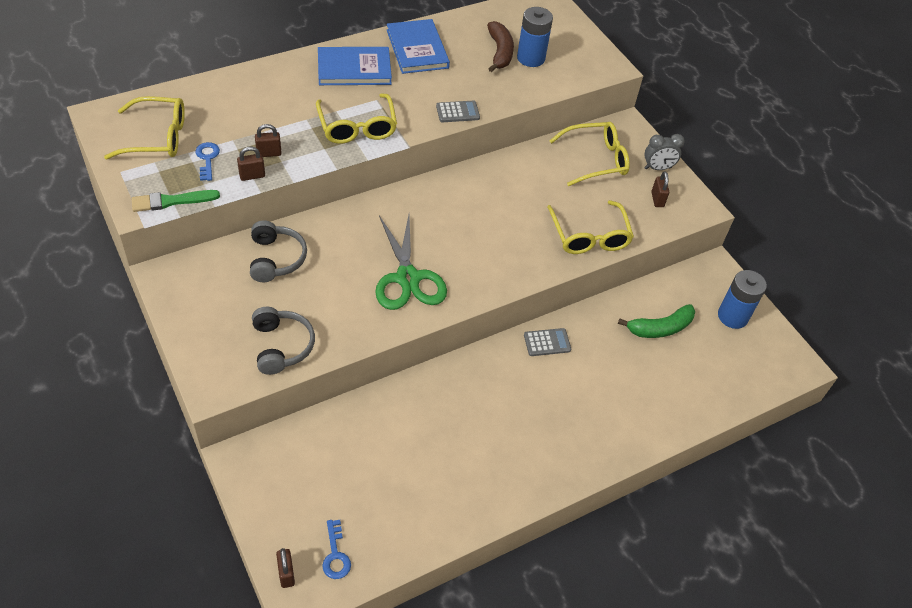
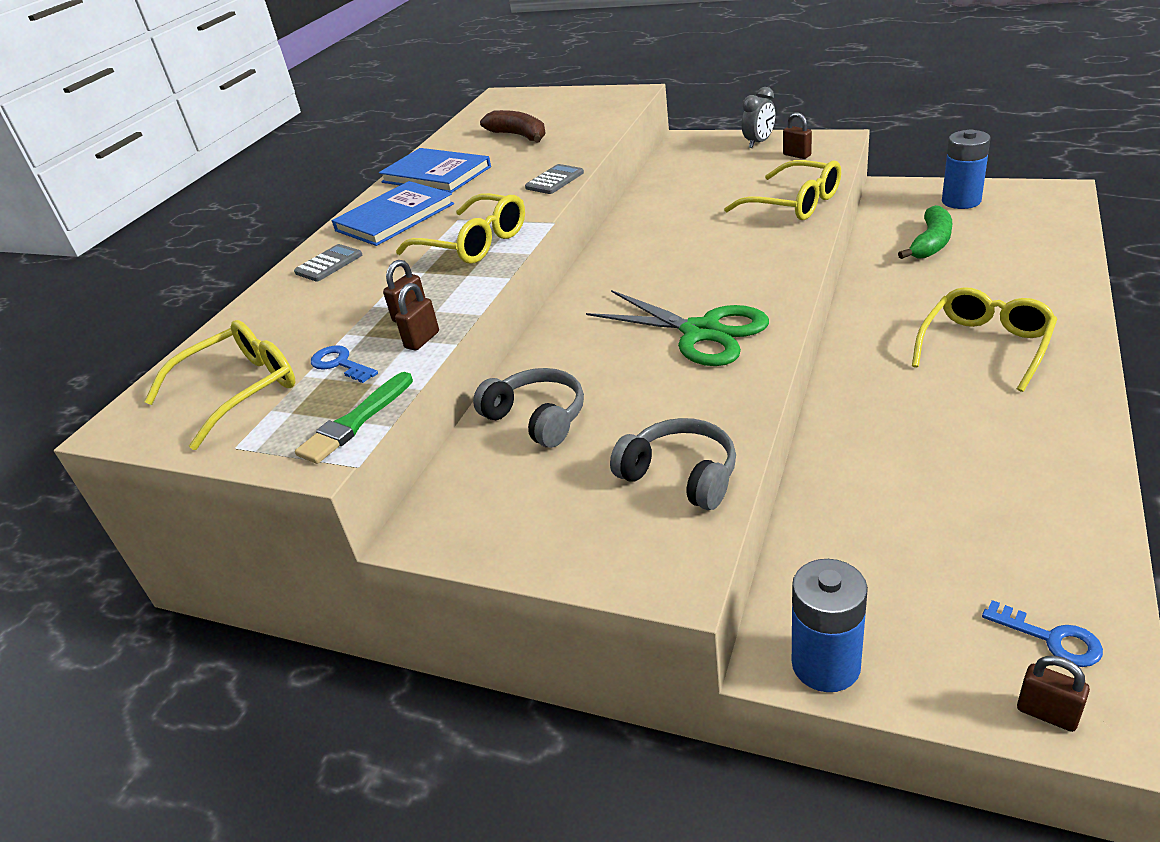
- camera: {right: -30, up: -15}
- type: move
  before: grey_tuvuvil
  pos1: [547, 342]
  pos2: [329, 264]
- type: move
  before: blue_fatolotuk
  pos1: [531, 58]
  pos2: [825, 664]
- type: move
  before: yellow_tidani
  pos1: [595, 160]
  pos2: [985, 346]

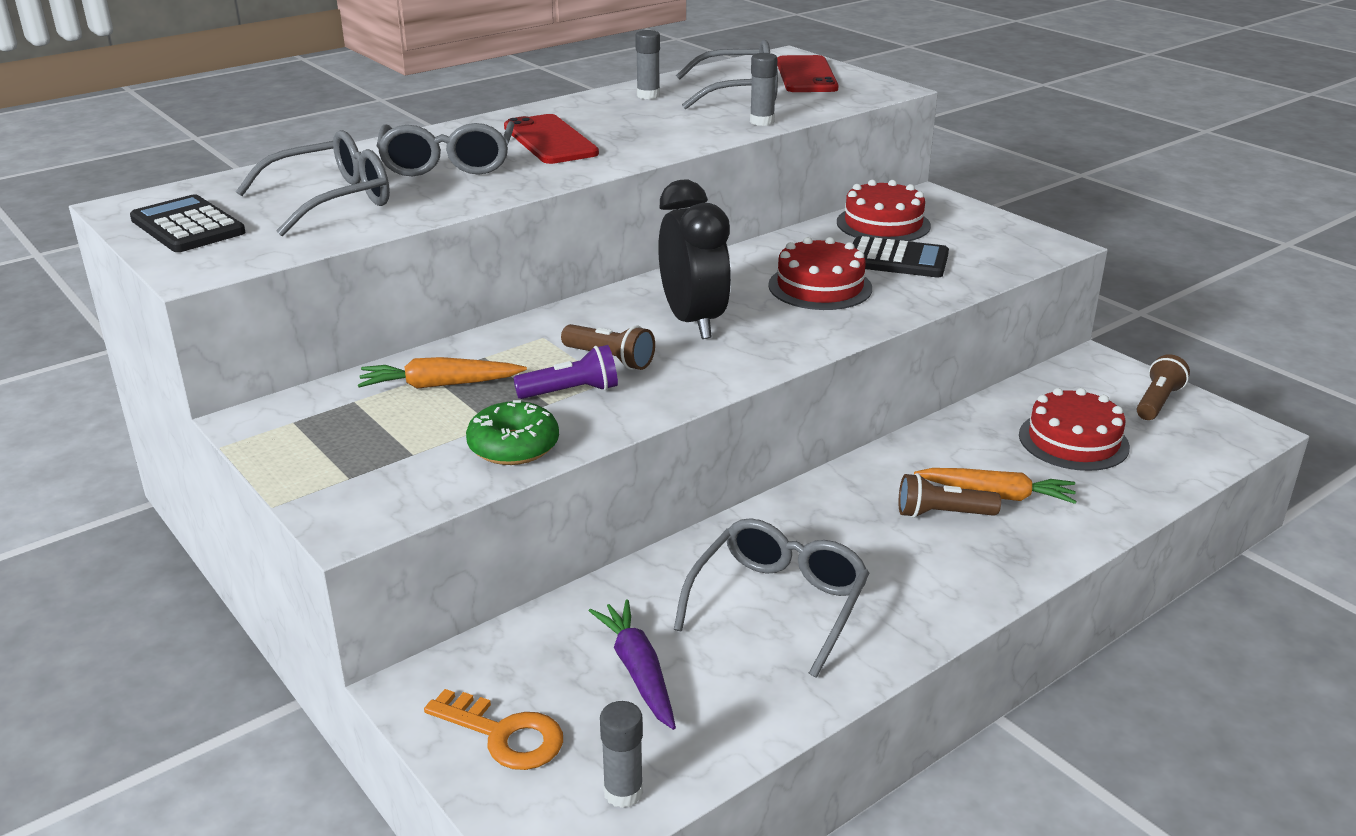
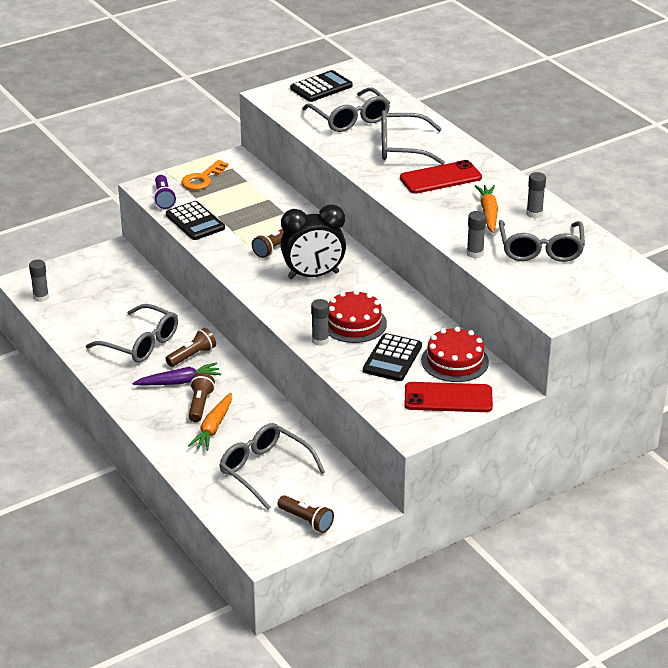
- camera: {right: 95, up: 5}
- type: move
  before: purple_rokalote
  pos1: [638, 671]
  pos2: [179, 382]
- type: move
  before: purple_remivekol
  pos1: [571, 392]
  pos2: [164, 198]
- type: insert
  after: brown_remivekol
  pos2: [192, 356]
- type: replace
  before: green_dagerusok
  after: black_tuvuvil
  pos1: [513, 446]
  pos2: [195, 222]
- type: move
  before: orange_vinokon
  pos1: [504, 734]
  pos2: [202, 179]
- type: replace
  before: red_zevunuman
  after: grey_tidani
  pos1: [1073, 441]
  pos2: [264, 470]
- type: insert
  after: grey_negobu
  pos2: [320, 340]
- type: move
  before: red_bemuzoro
  pos1: [806, 75]
  pos2: [448, 398]
- type: move
  before: orange_rokalote
  pos1: [439, 385]
  pos2: [488, 213]

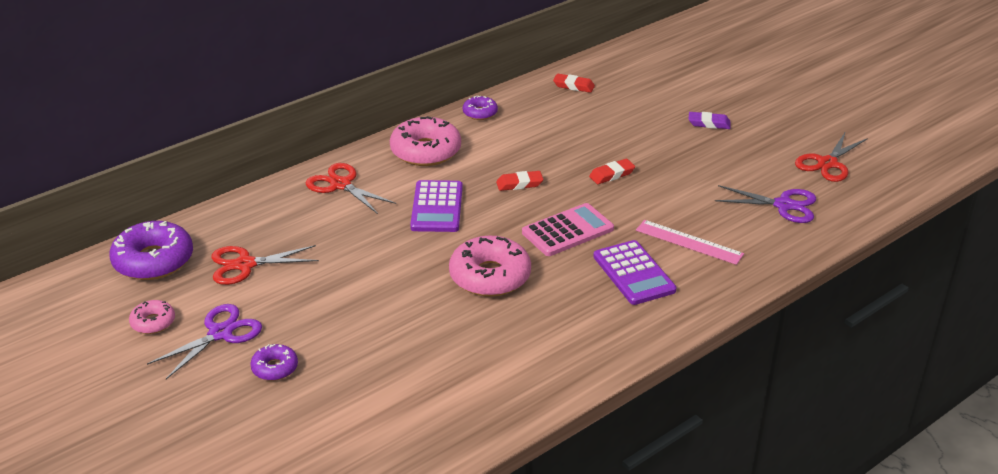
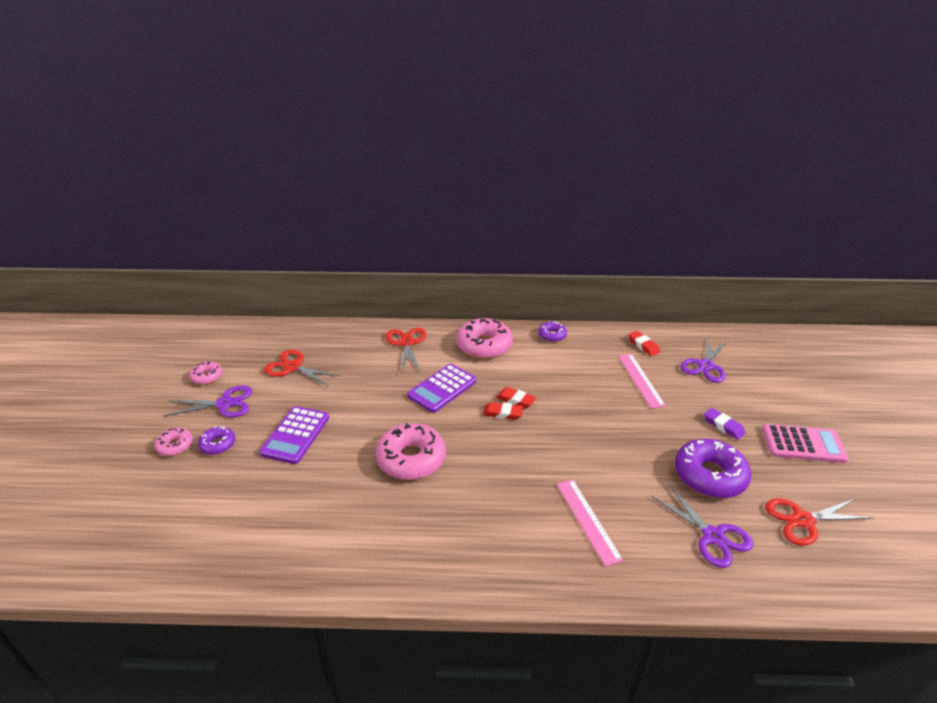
- camera: {right: 40, up: 0}
- type: insert
  after: pink_dagerusok
  pos2: [175, 446]
- type: move
  before: purple_tuvuvil
  pos1: [633, 273]
  pos2: [295, 435]
- type: move
  before: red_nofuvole
  pos1: [611, 174]
  pos2: [503, 413]
- type: insert
  after: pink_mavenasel
  pos2: [640, 380]
- type: move
  before: purple_dagerusok
  pos1: [153, 260]
  pos2: [709, 476]
- type: insert
  after: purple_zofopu
  pos2: [705, 366]
- type: move
  before: pink_tuvuvil
  pos1: [568, 231]
  pos2: [803, 444]

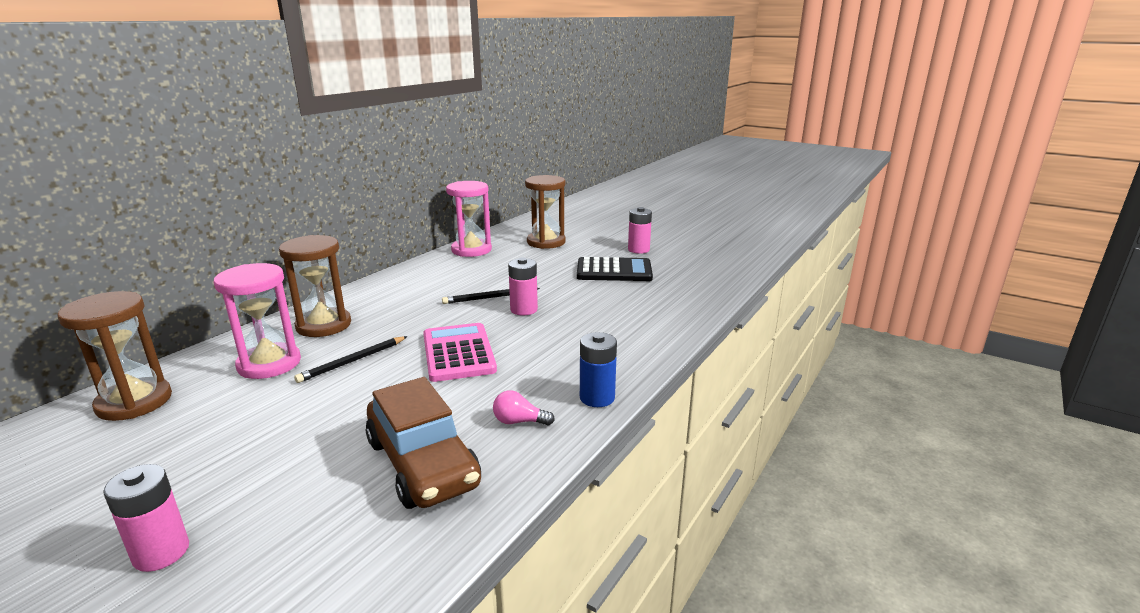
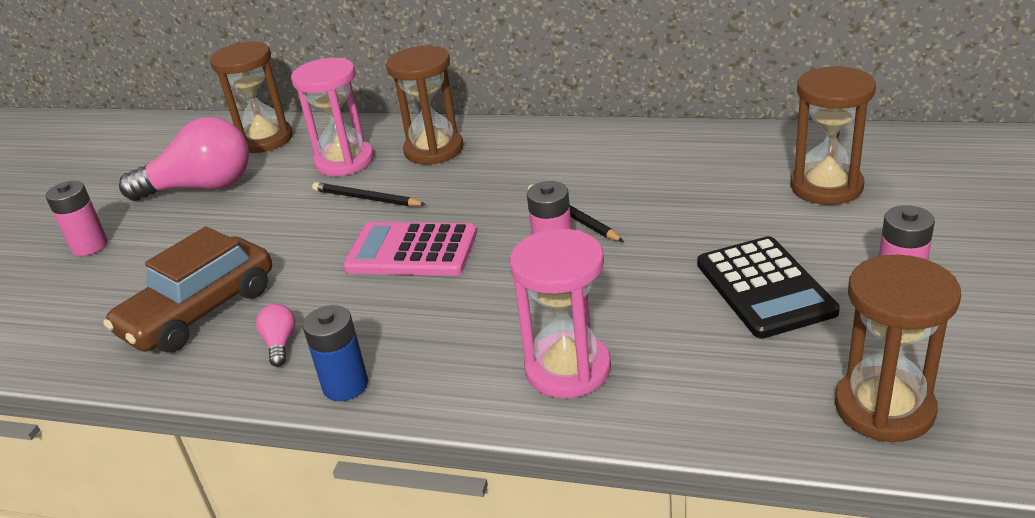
- camera: {right: 75, up: 10}
- type: insert
  after: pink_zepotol
  pos2: [202, 187]
- type: rotate
  before: pink_tuvuvil
  pos1: [458, 353]
  pos2: [411, 251]
  turn: -135
- type: move
  before: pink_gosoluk
  pos1: [471, 250]
  pos2: [568, 369]
- type: insert
  after: brown_gosoluk
  pos2: [884, 408]

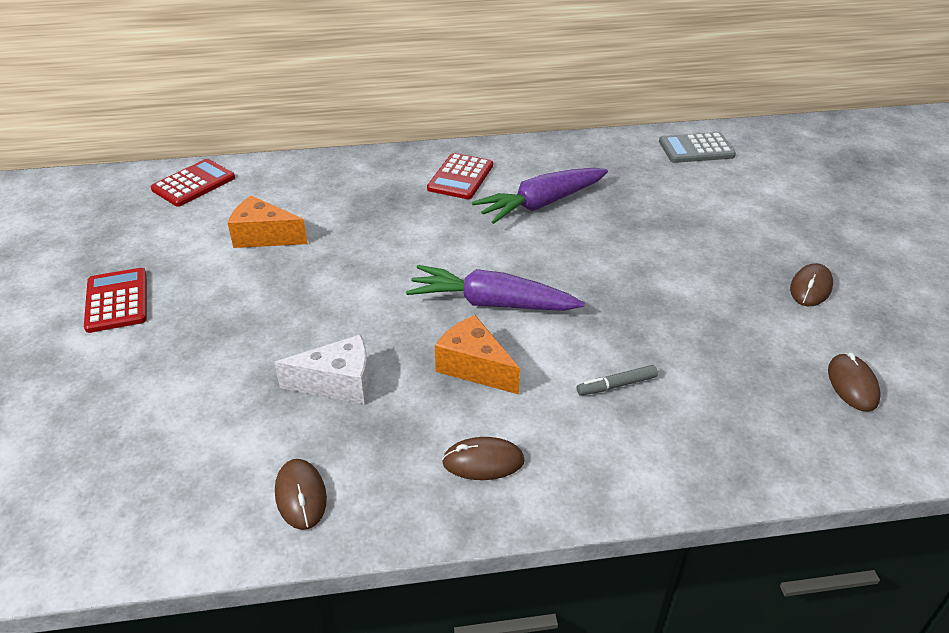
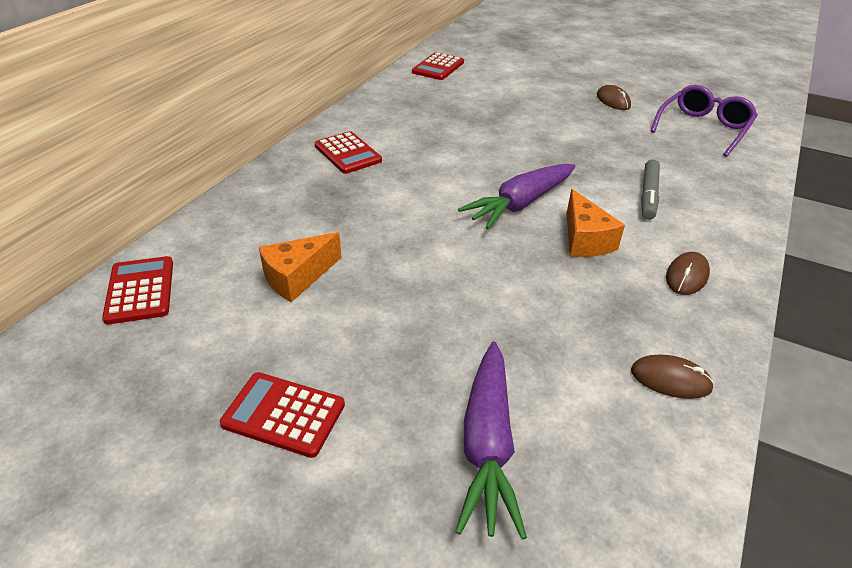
- camera: {right: -55, up: 0}
- type: recolor
  before: grey_tuvuvil
  after: red_tuvuvil
  pos1: [696, 149]
  pos2: [438, 67]
- type: move
  before: purple_rokalote
  pos1: [541, 204]
  pos2: [487, 444]
- type: rotate
  before: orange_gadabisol
  pos1: [474, 367]
  pos2: [585, 240]
  turn: -90
- type: resize
  before: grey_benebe
  pos1: [616, 385]
  pos2: [648, 195]
  scale: 1.5
- type: replace
  before: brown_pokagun
  after: purple_tidani
  pos1: [852, 384]
  pos2: [703, 128]
- type: delete
  before: white_gadabisol
  pos1: [338, 383]

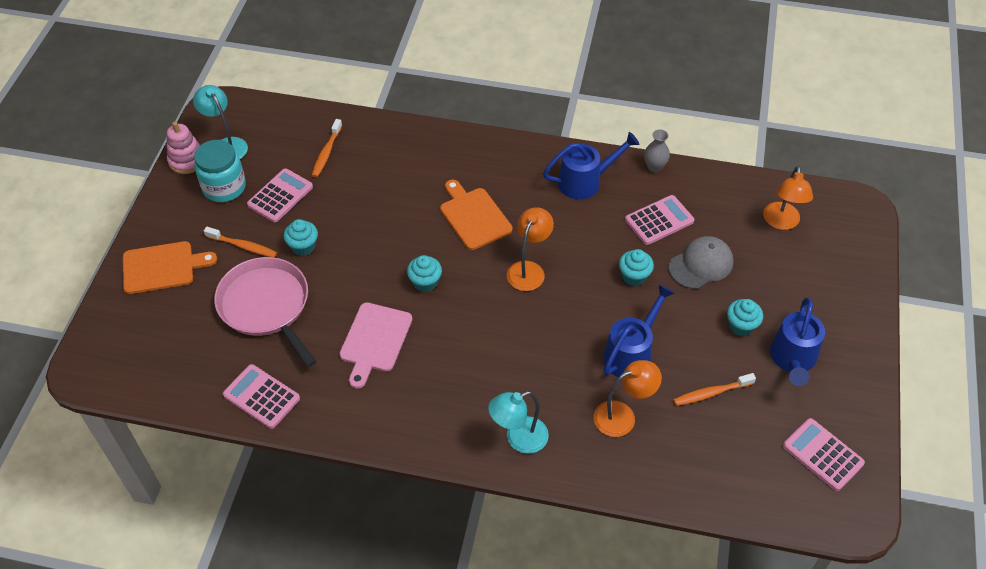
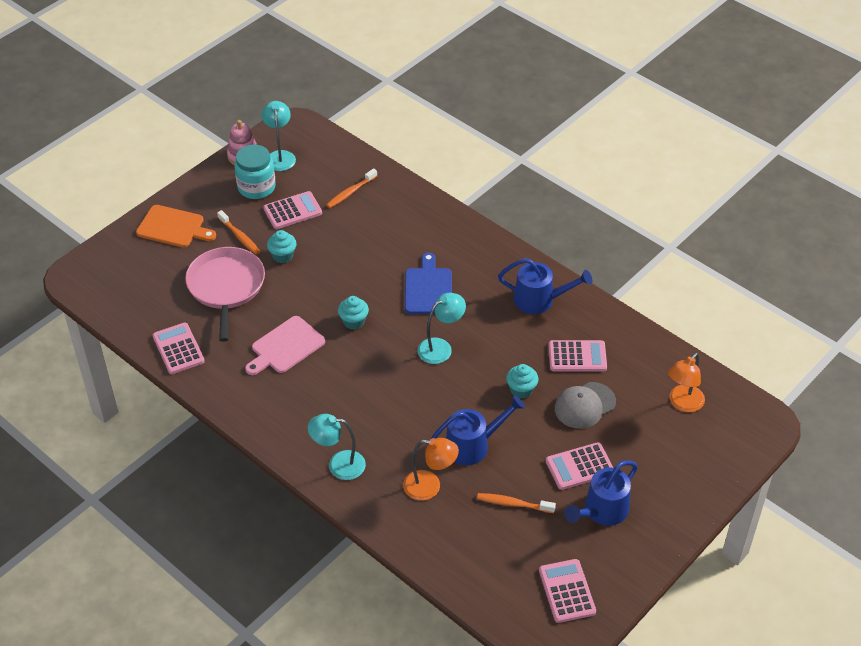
- camera: {right: 30, up: -5}
- type: recolor
  before: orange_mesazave
  after: blue_mesazave
  pos1: [474, 216]
  pos2: [428, 289]
- type: recolor
  before: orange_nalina
  after: turquoise_nalina
  pos1: [529, 269]
  pos2: [441, 347]
- type: replace
  before: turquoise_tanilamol
  after: pink_tuvuvil
  pos1: [741, 326]
  pos2: [579, 467]
- type: rotate
  before: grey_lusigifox
  pos1: [701, 264]
  pos2: [584, 405]
  turn: 150
- type: delete
  before: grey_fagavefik
  pos1: [654, 167]

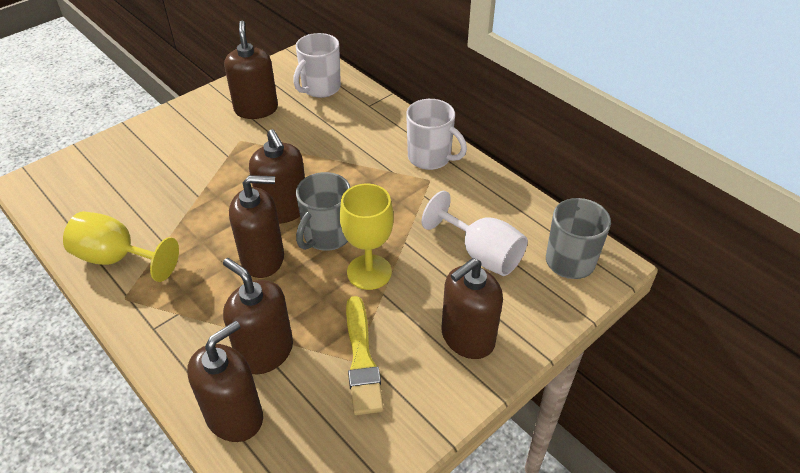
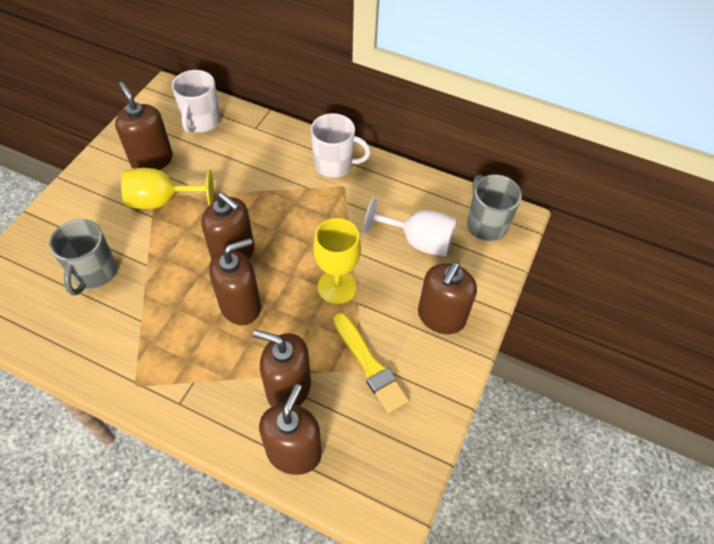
- camera: {right: -25, up: 10}
- type: move
  before: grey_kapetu
  pos1: [326, 236]
  pos2: [94, 273]
- type: move
  before: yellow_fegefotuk
  pos1: [117, 258]
  pos2: [162, 201]

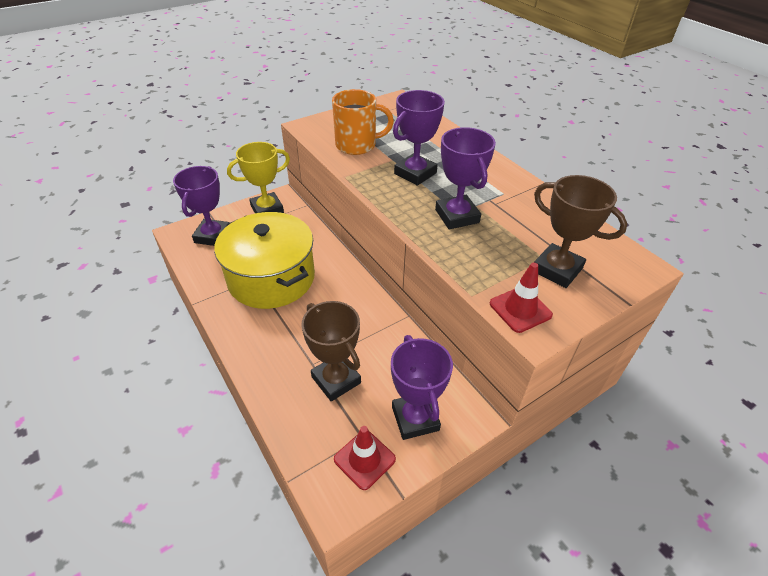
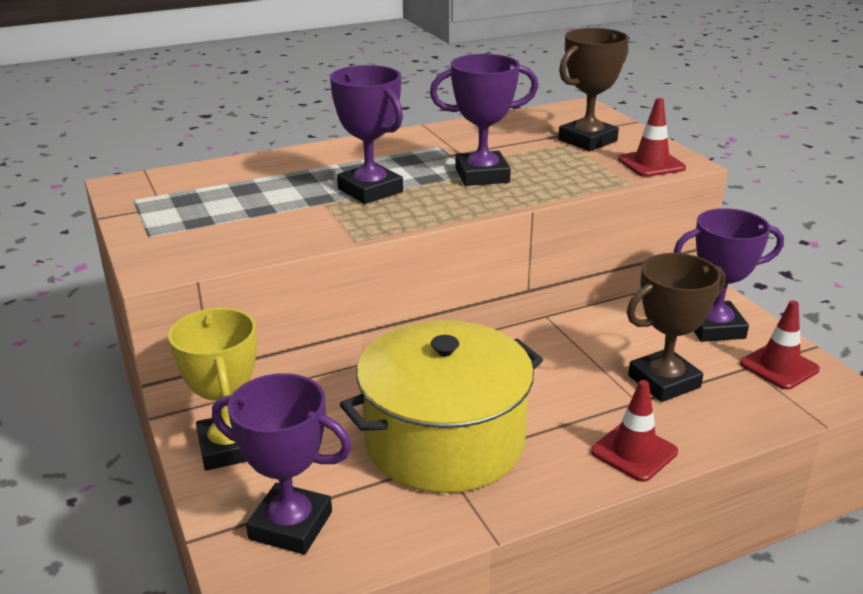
- camera: {right: -80, up: -15}
- type: insert
  after: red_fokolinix
  pos2: [634, 452]
- type: delete
  before: orange_kapetu
  pos1: [357, 145]

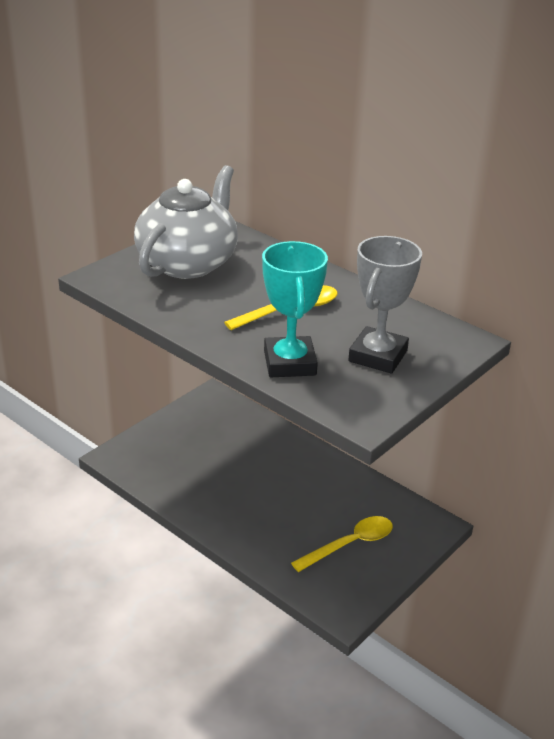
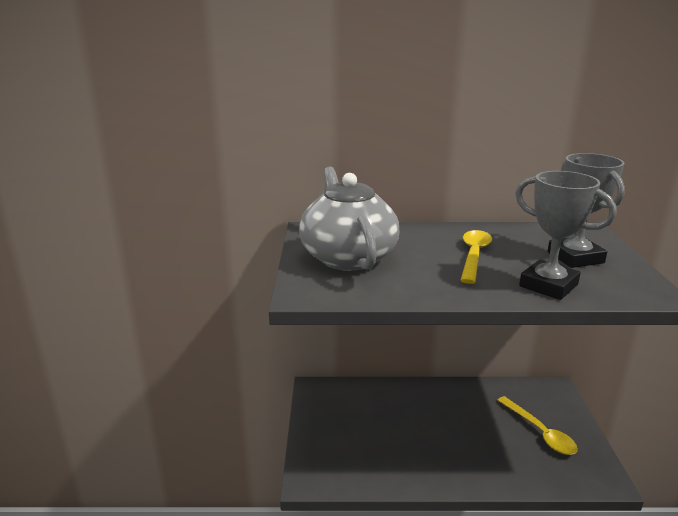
- camera: {right: -40, up: -10}
- type: rotate
  before: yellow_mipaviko
  pos1: [350, 544]
  pos2: [540, 432]
  turn: 135
- type: recolor
  before: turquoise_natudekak
  after: grey_natudekak
  pos1: [289, 363]
  pos2: [548, 285]

